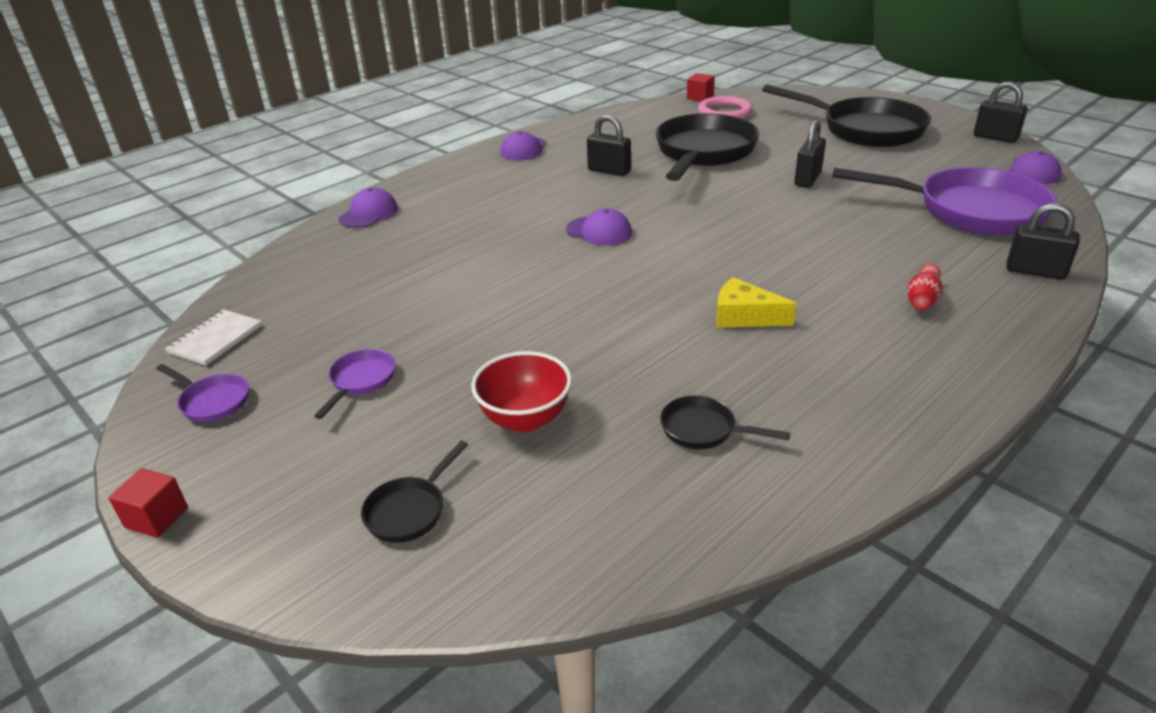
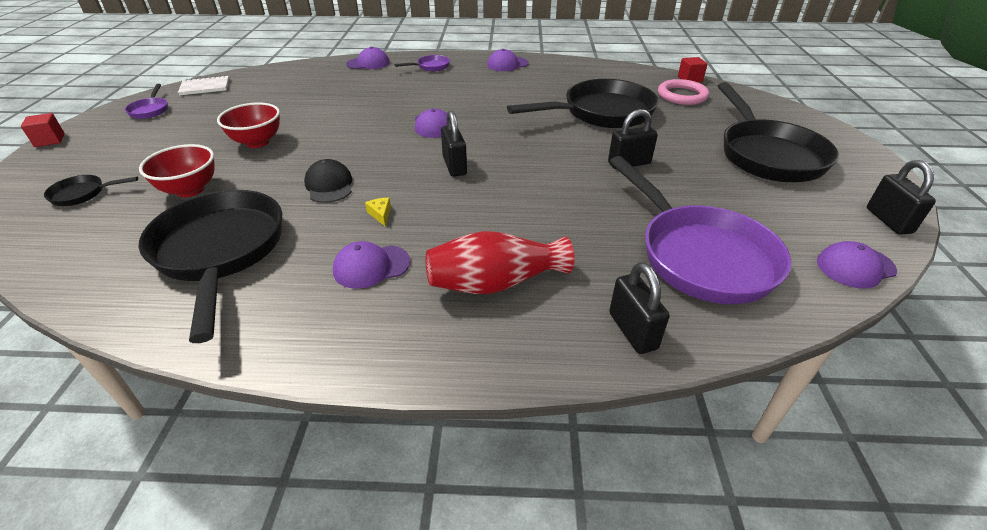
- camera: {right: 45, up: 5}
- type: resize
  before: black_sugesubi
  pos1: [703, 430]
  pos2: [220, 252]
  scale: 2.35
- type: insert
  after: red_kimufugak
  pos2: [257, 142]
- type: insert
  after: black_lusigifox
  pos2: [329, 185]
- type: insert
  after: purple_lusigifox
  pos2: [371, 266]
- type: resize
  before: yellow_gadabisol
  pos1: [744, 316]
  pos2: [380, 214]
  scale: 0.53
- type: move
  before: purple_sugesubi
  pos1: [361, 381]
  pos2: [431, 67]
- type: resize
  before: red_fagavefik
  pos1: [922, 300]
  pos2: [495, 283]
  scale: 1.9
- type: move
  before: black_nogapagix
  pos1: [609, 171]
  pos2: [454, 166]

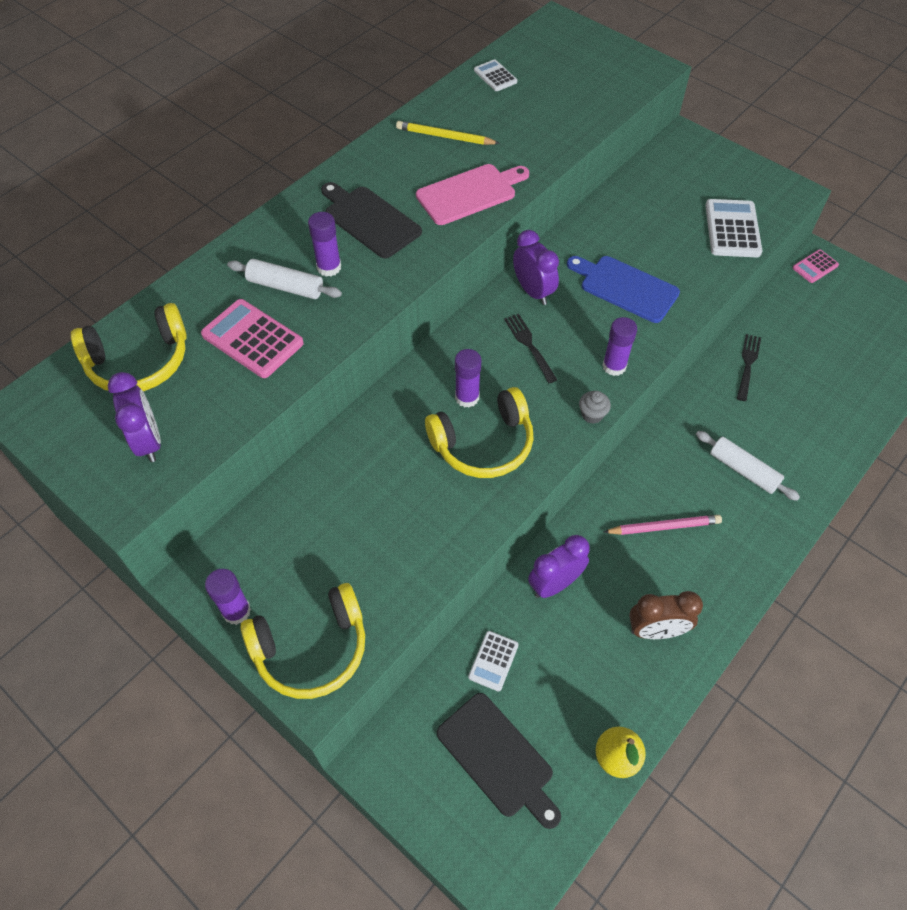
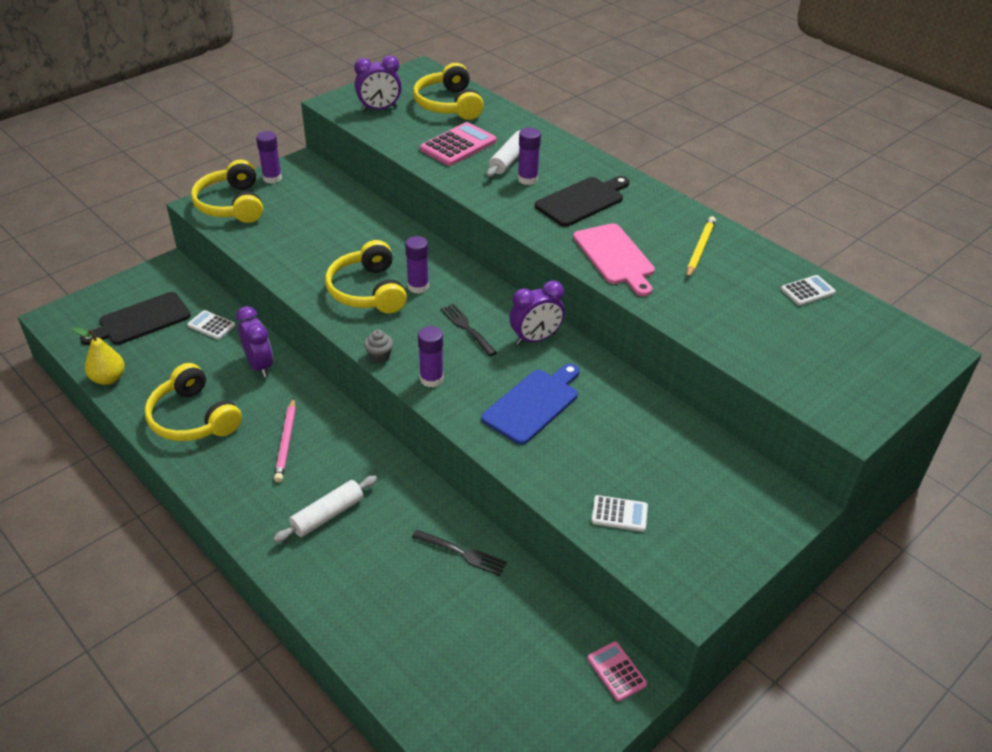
- camera: {right: 95, up: -15}
- type: replace
  before: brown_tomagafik
  after: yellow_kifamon
  pos1: [656, 630]
  pos2: [193, 418]
- type: rotate
  before: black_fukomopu
  pos1: [530, 346]
  pos2: [467, 328]
  turn: -105
- type: resize
  before: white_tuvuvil
  pos1: [732, 229]
  pos2: [619, 514]
  scale: 0.58

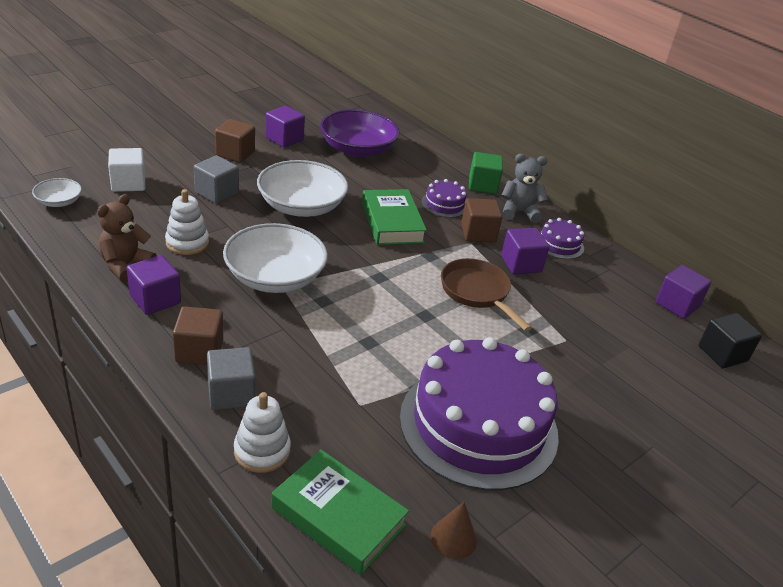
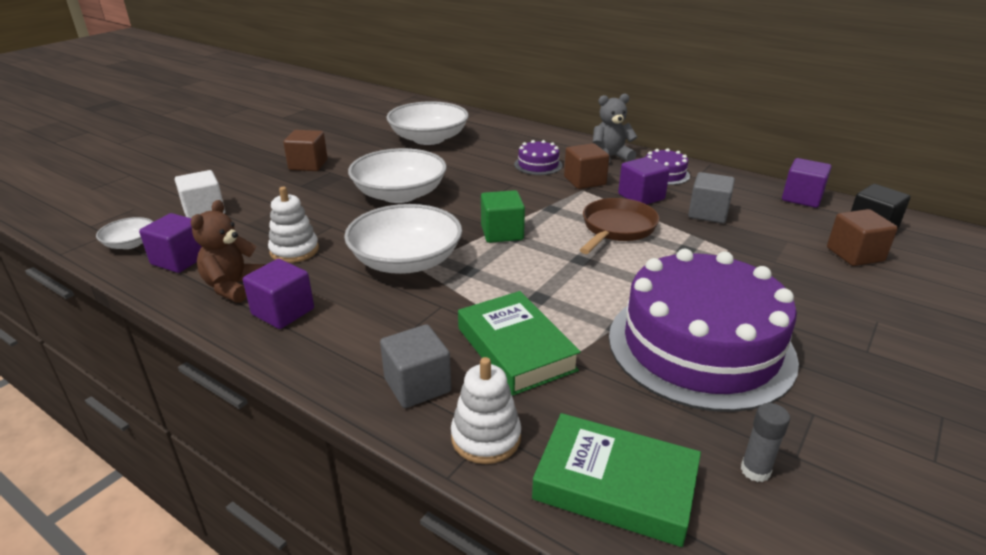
- camera: {right: -10, up: -5}
- type: move
  before: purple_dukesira
  pos1: [284, 139]
  pos2: [180, 260]
- type: recolor
  before: purple_kimufugak
  after: white_kimufugak
  pos1: [357, 149]
  pos2: [429, 138]
- type: move
  before: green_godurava
  pos1: [392, 222]
  pos2: [516, 349]
- type: move
  before: green_dukesira
  pos1: [483, 185]
  pos2: [502, 233]
- type: rotate
  before: brown_sugesubi
  pos1: [477, 292]
  pos2: [616, 228]
  turn: 75
- type: move
  before: grey_dukesira
  pos1: [216, 193]
  pos2: [708, 213]
- type: replace
  before: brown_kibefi
  after: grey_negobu
  pos1: [453, 538]
  pos2: [755, 470]
- type: move
  before: brown_dukesira
  pos1: [199, 351]
  pos2: [855, 254]

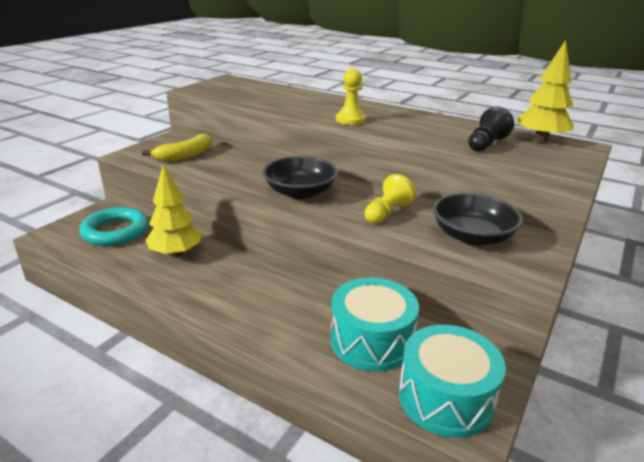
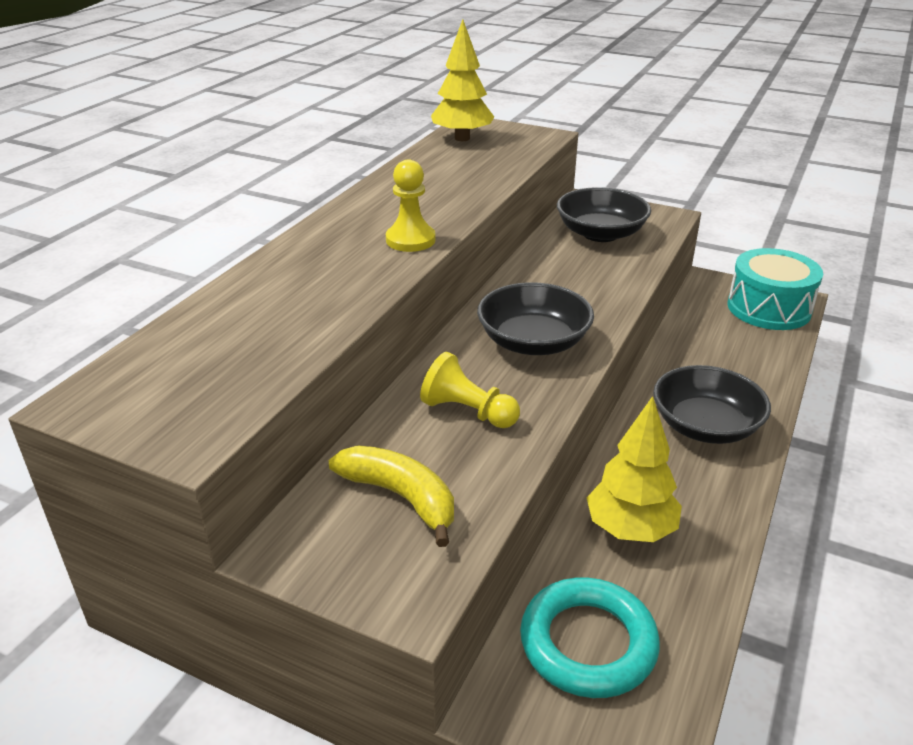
- camera: {right: -95, up: 5}
- type: move
  before: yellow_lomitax
  pos1: [387, 213]
  pos2: [468, 412]
- type: insert
  after: black_kimufugak
  pos2: [705, 426]
- type: delete
  before: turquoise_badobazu
  pos1: [371, 340]
- type: delete
  before: black_lomitax
  pos1: [486, 144]

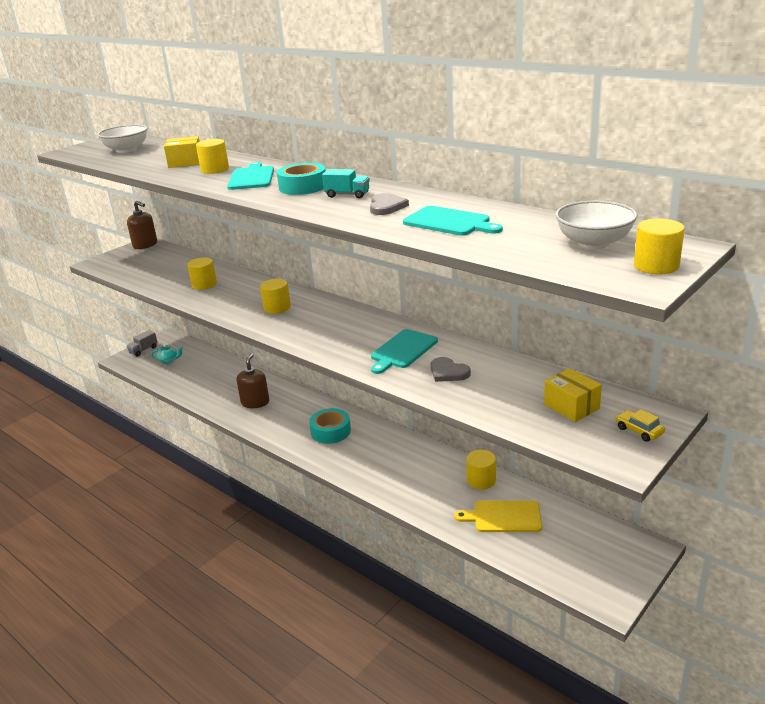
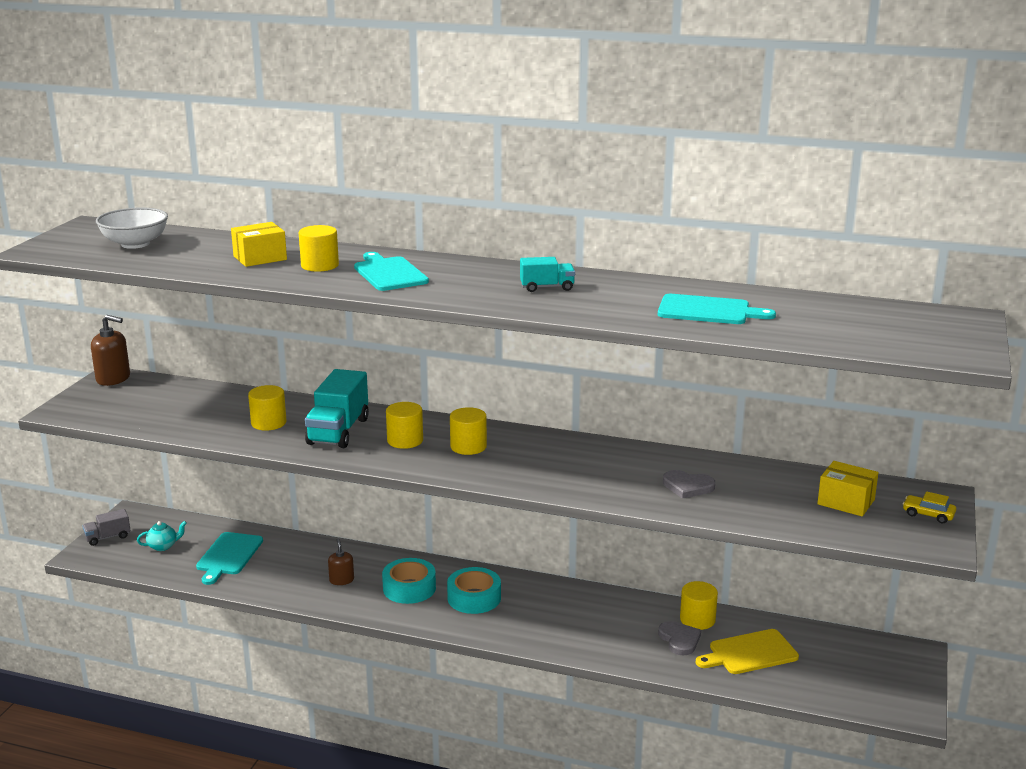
- camera: {right: -25, up: -5}
- type: rotate
  before: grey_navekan
  pos1: [143, 350]
  pos2: [108, 537]
  turn: 45
- type: move
  before: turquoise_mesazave
  pos1: [402, 350]
  pos2: [228, 556]
- type: insert
  after: turquoise_navekan
  pos2: [338, 431]
- type: resize
  before: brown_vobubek
  pos1: [255, 402]
  pos2: [341, 580]
  scale: 0.61
- type: move
  before: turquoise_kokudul
  pos1: [303, 187]
  pos2: [409, 588]
- type: move
  before: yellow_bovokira
  pos1: [656, 266]
  pos2: [468, 446]
- type: move
  before: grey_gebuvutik
  pos1: [386, 206]
  pos2: [679, 640]
- type: delete
  before: white_kimufugak
  pos1: [593, 243]

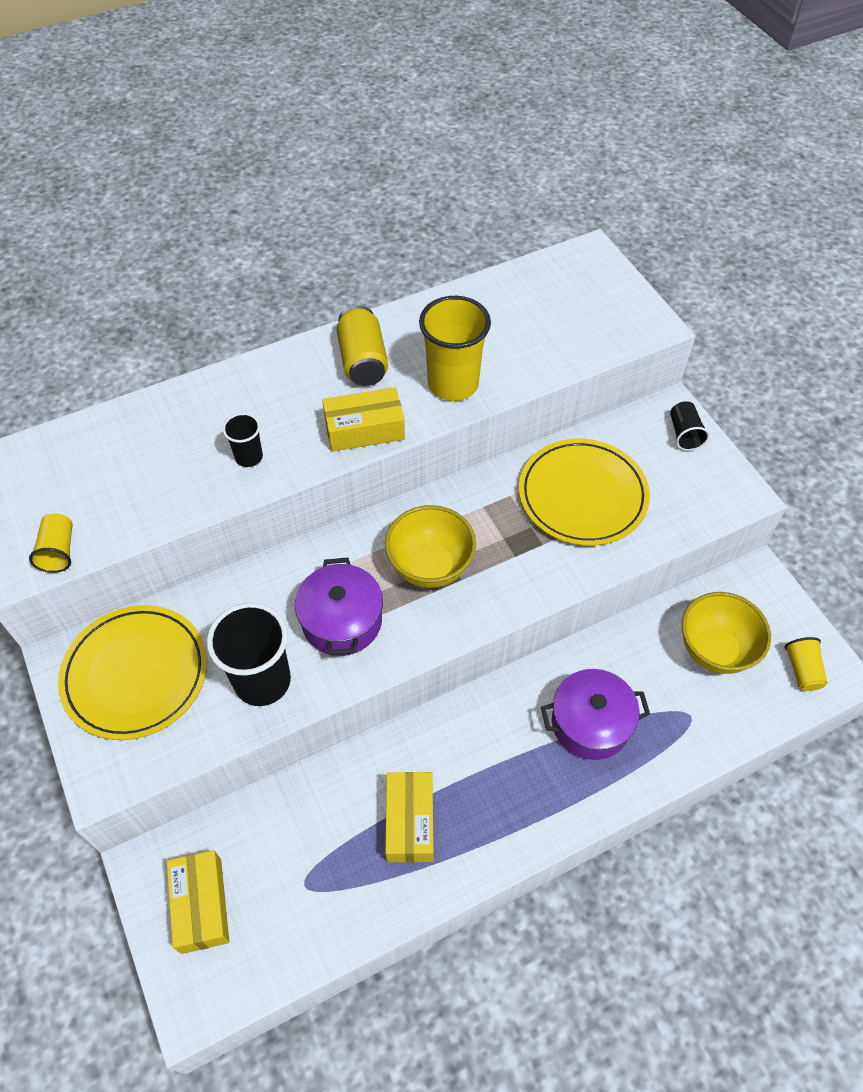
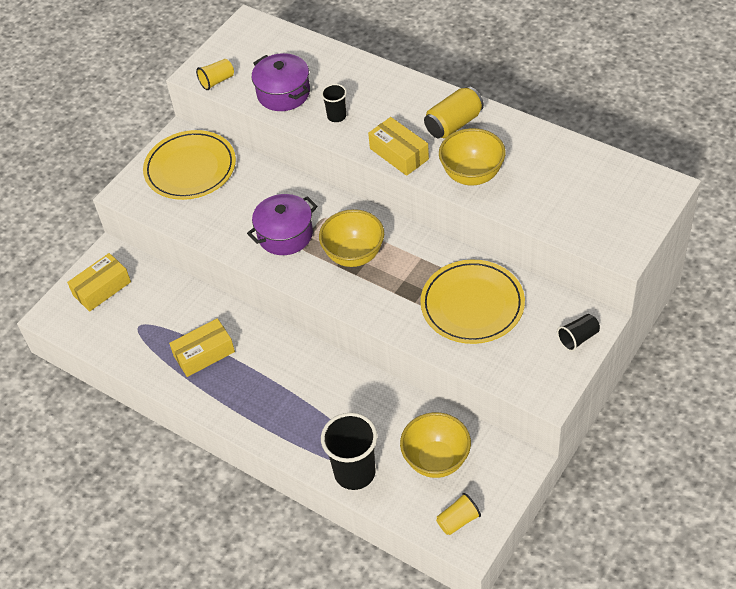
- camera: {right: 65, up: -5}
- type: move
  before: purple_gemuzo
  pos1: [590, 723]
  pos2: [283, 93]
- type: move
  before: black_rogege
  pos1: [262, 681]
  pos2: [354, 472]
- type: replace
  before: yellow_rogege
  after: yellow_kimufugak
  pos1: [453, 384]
  pos2: [472, 175]

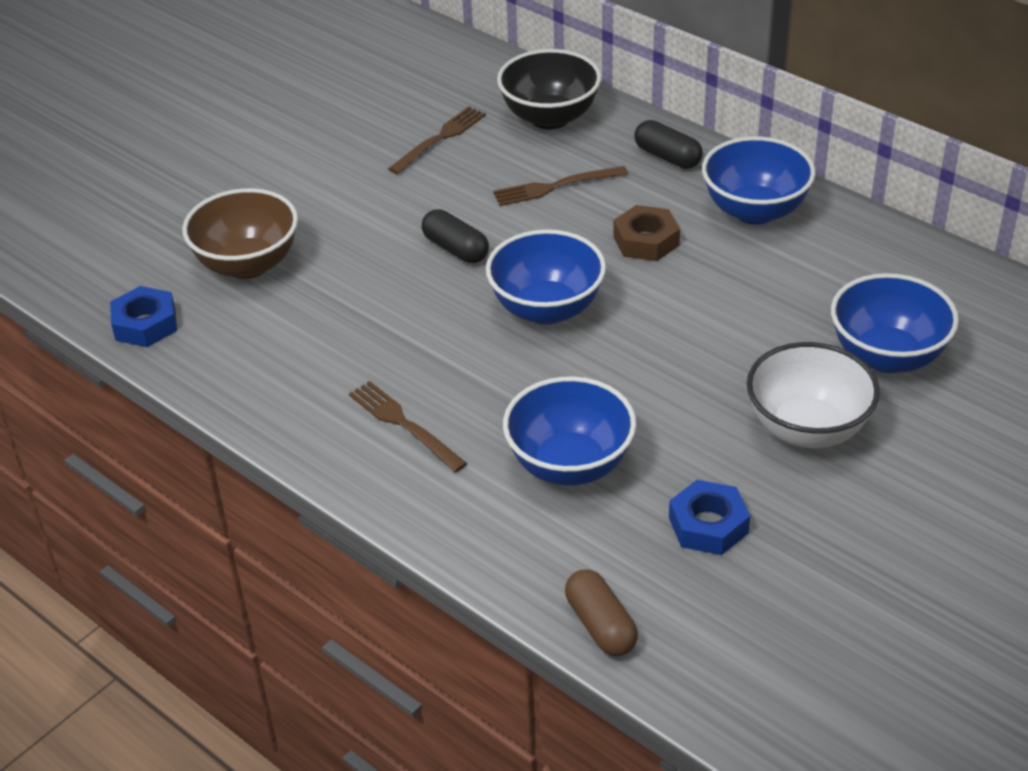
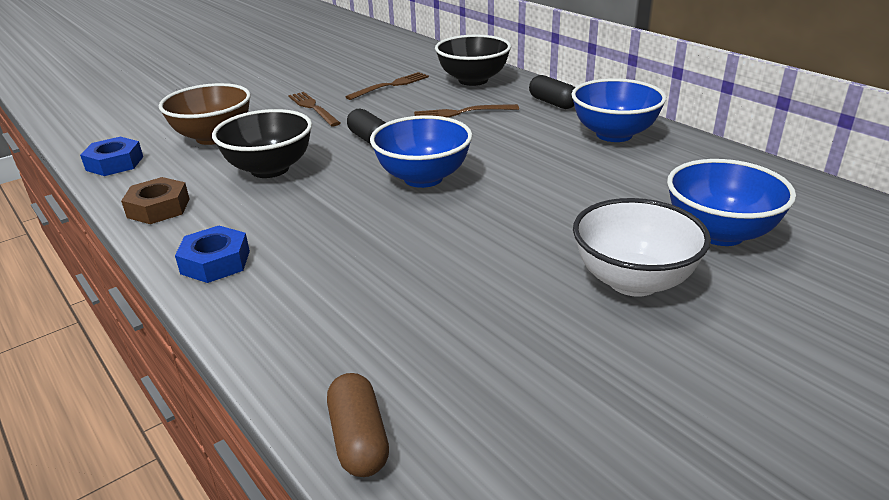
- camera: {right: 10, up: -10}
- type: move
  before: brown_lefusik
  pos1: [646, 241]
  pos2: [158, 208]
- type: move
  before: blue_lefusik
  pos1: [708, 525]
  pos2: [215, 262]
- type: insert
  after: black_kimufugak
  pos2: [270, 169]
- type: move
  before: brown_fukomopu
  pos1: [404, 424]
  pos2: [313, 108]
- type: delete
  before: blue_kimufugak
  pos1: [570, 465]

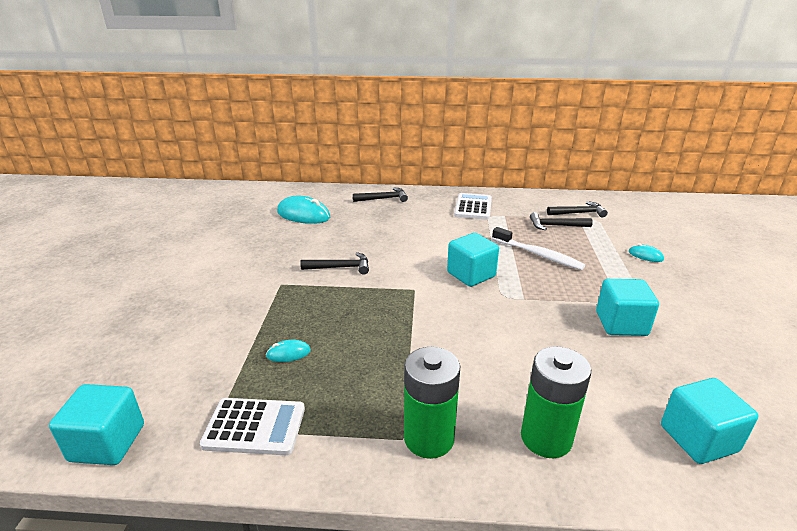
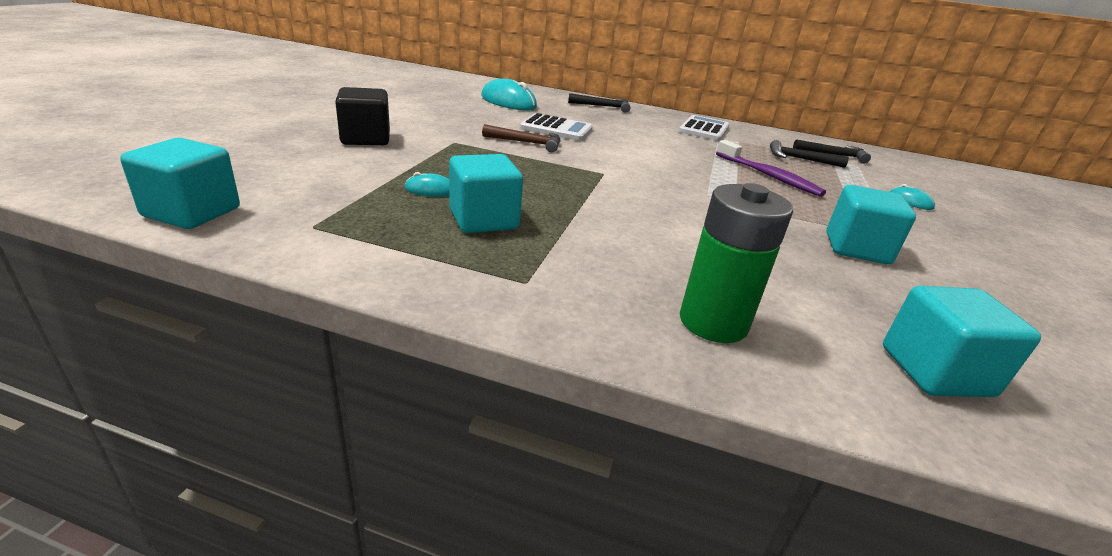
- camera: {right: 10, up: 0}
- type: insert
  after: black_dukesira
  pos2: [366, 139]
- type: move
  before: turquoise_dukesira
  pos1: [471, 274]
  pos2: [483, 220]
- type: recolor
  before: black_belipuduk
  after: brown_belipuduk
  pos1: [340, 267]
  pos2: [527, 143]
- type: move
  before: white_tuvuvil
  pos1: [254, 427]
  pos2: [556, 129]
- type: recolor
  before: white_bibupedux
  after: purple_bibupedux
  pos1: [538, 255]
  pos2: [769, 176]
- type: delete
  before: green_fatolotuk
  pos1: [429, 438]

